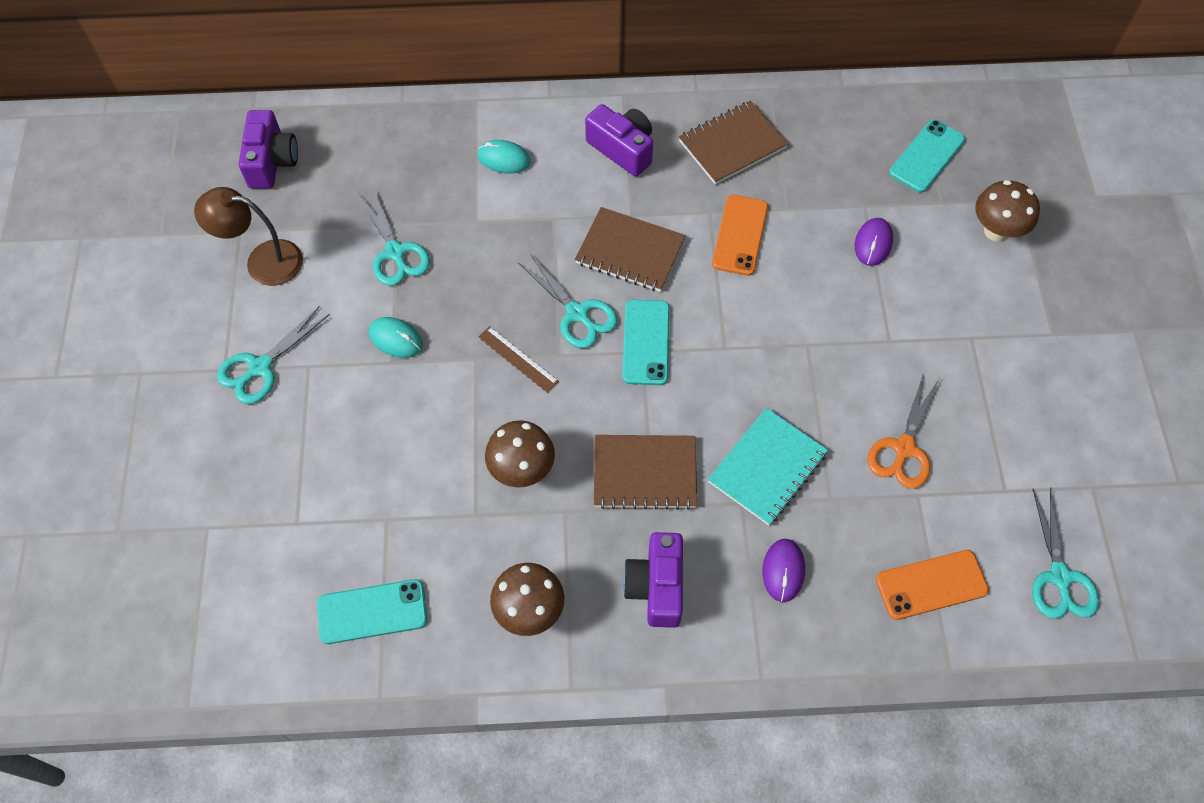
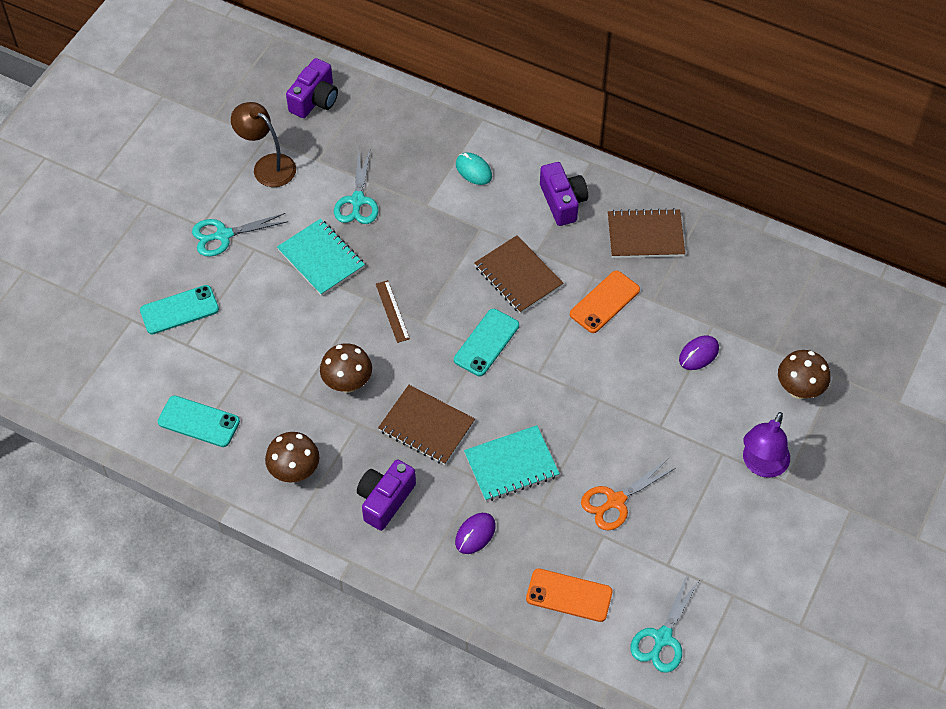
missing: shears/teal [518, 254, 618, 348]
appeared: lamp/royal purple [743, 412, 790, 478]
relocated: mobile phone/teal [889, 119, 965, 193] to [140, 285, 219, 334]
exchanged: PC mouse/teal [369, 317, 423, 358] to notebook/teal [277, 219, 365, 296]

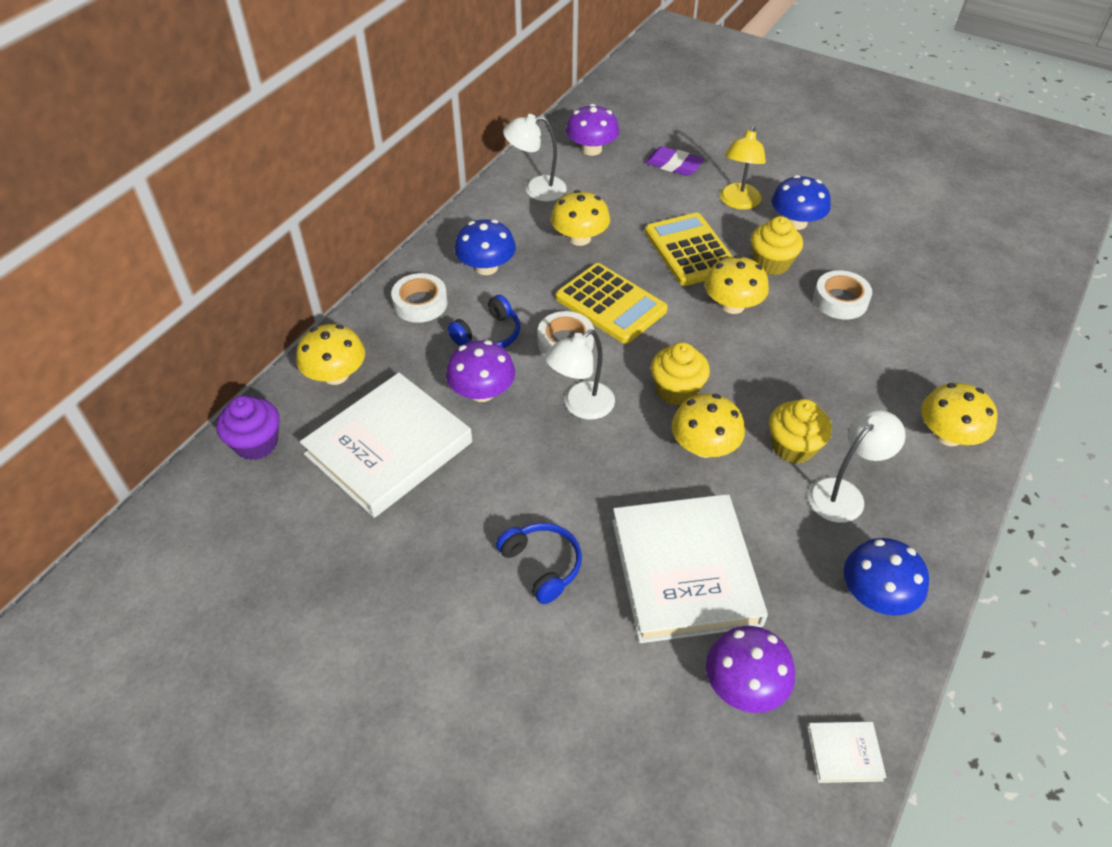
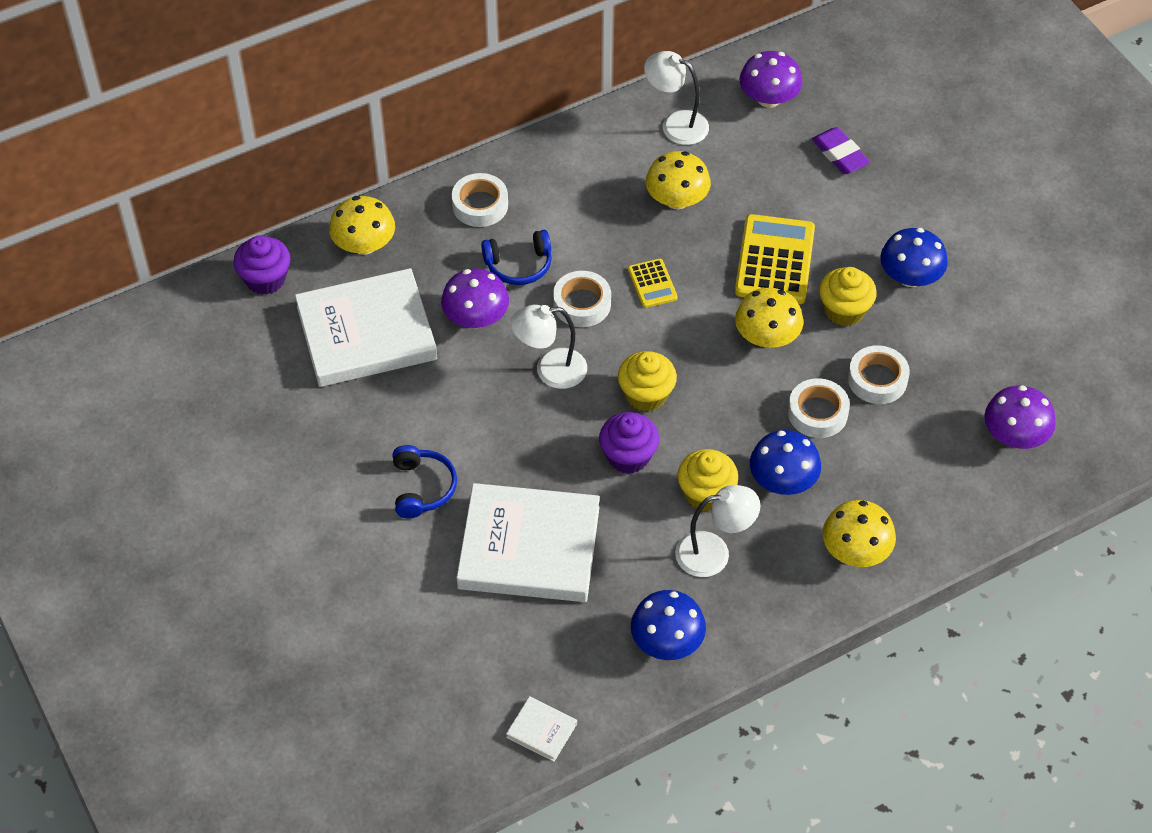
missing: lamp/golden [720, 125, 766, 210]
appeared: sticky tape/snow-white [788, 378, 850, 438]
relocated: toadstool/royal blue [454, 219, 516, 275] to [750, 430, 821, 495]; toadstool/royal purple [706, 626, 795, 713] to [984, 385, 1056, 449]
exchanged: toadstool/golden [672, 394, 745, 458] to muffin/royal purple [599, 412, 659, 474]
spun: book/snow-white [612, 494, 768, 643] = [456, 483, 600, 602] 75 degrees clockwise
size: pocket calculator/golden [556, 263, 668, 344] = [628, 259, 678, 308] x0.52

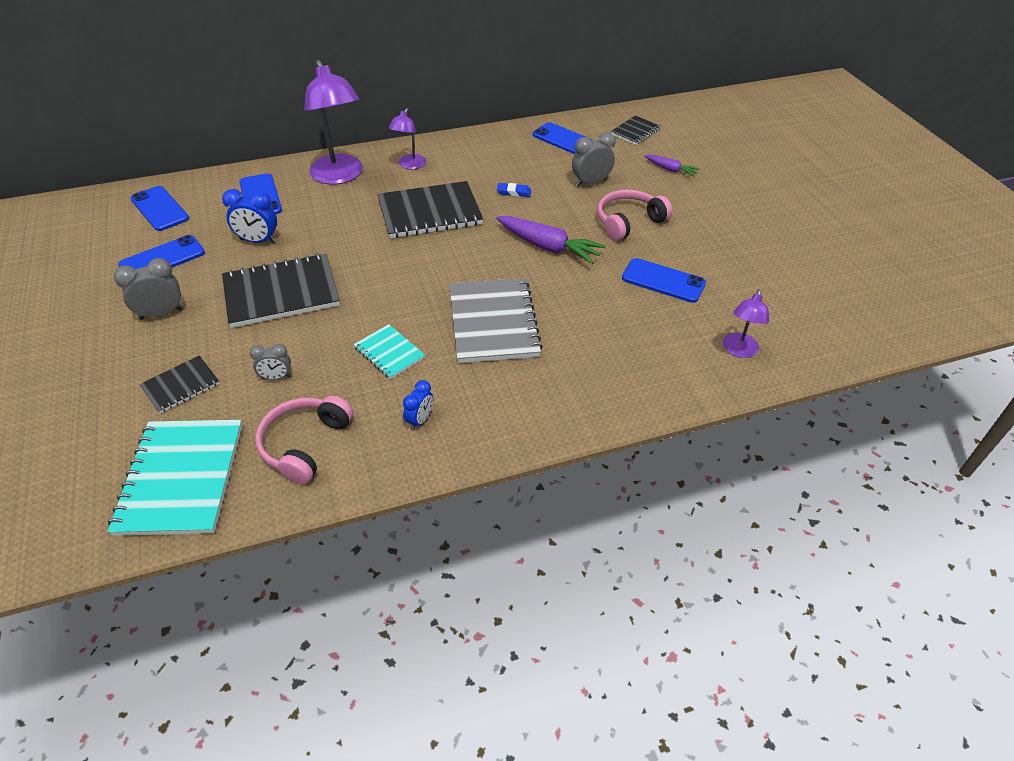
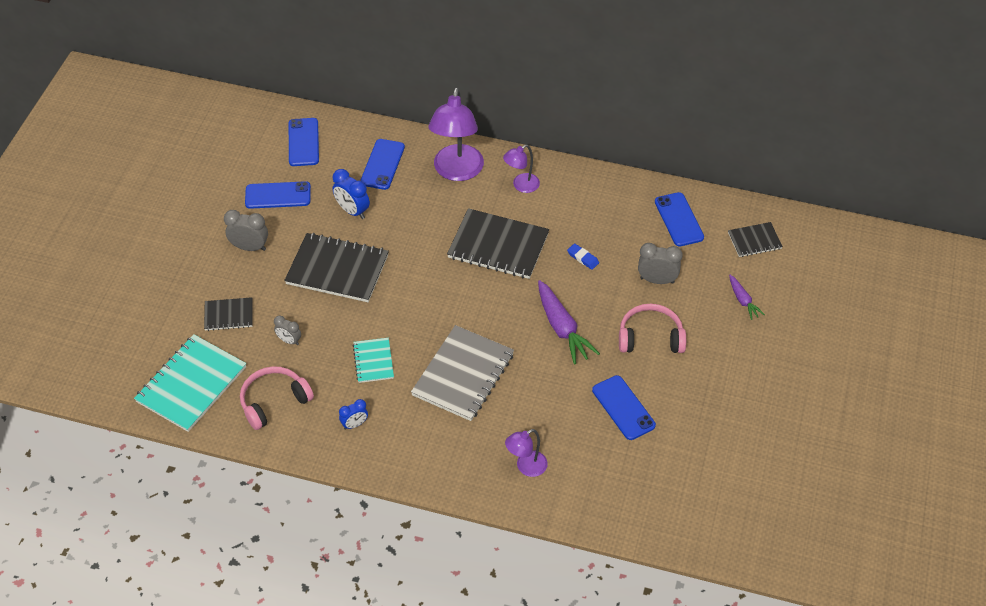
relocated: lamp/royal purple [723, 289, 769, 358] to [505, 429, 548, 477]

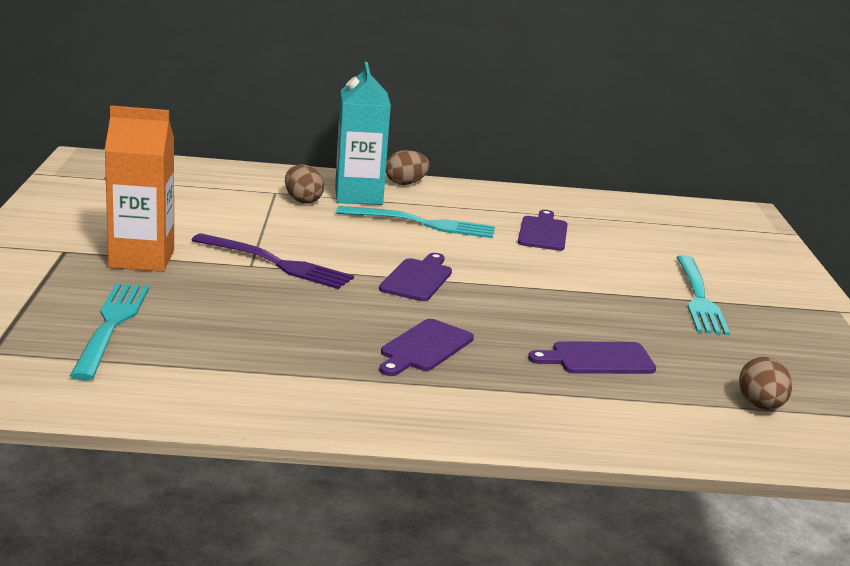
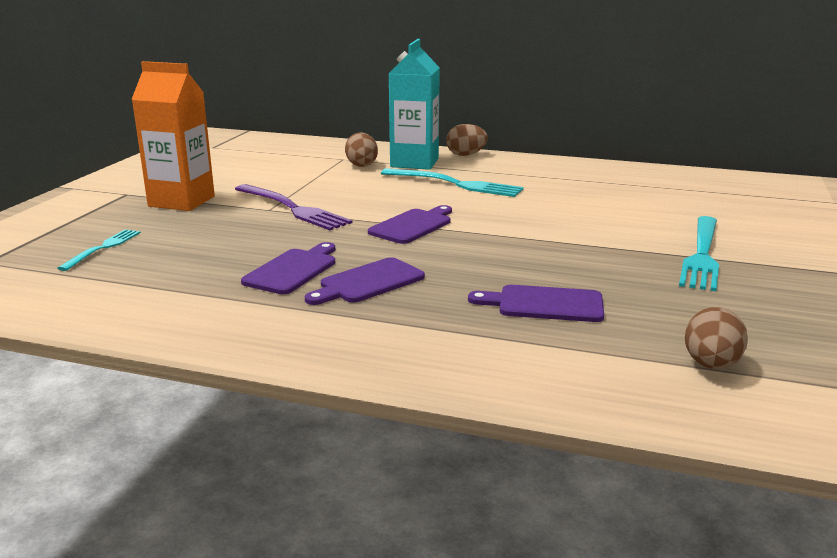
relocated: cutting board/royal purple [518, 210, 568, 251] to [241, 242, 335, 294]
size: fork/teal [70, 283, 149, 380] = [57, 229, 141, 271] x0.59

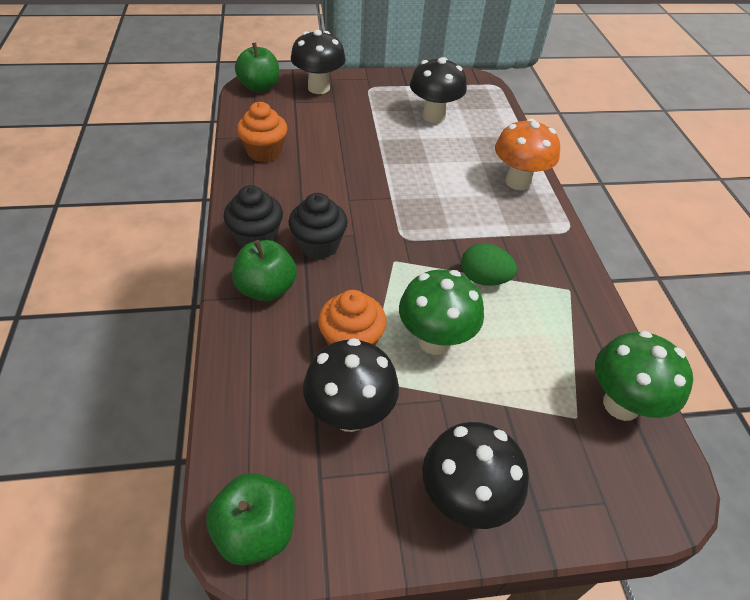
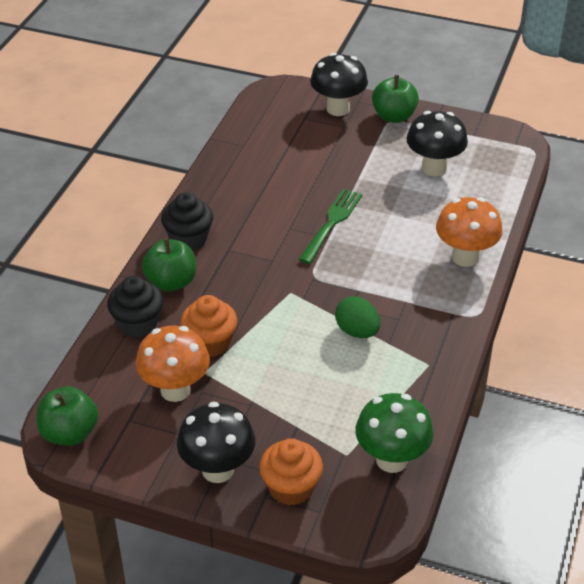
missing: toadstool/leaf-green [399, 270, 484, 355]
appeared: fork/leaf-green [299, 189, 363, 264]
relocated: toy apple/leaf-green [235, 43, 279, 92] to [372, 75, 419, 123]; muffin/orange-coloured [237, 102, 288, 162] to [259, 438, 323, 506]; muffin/jet-black [288, 193, 348, 259] to [107, 276, 163, 338]
colour: toadstool/jet-black [303, 338, 399, 432] to toadstool/orange-coloured [136, 326, 210, 402]

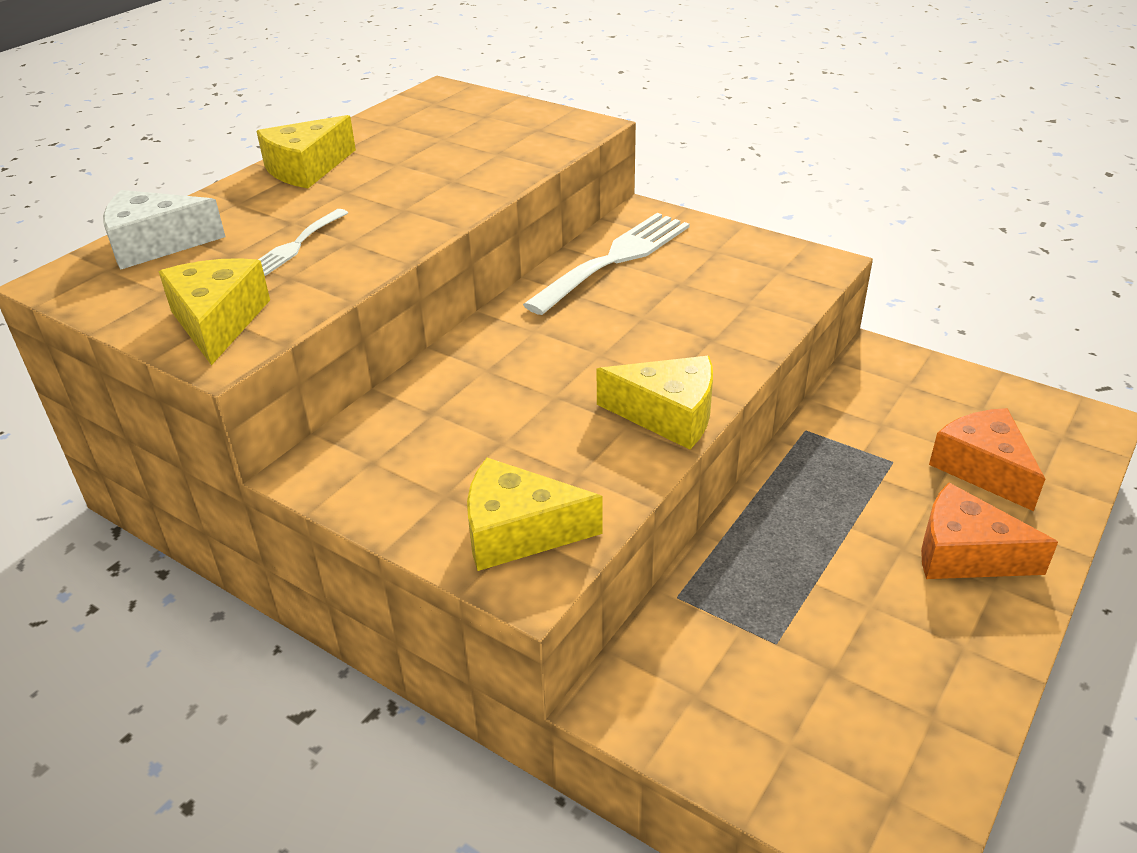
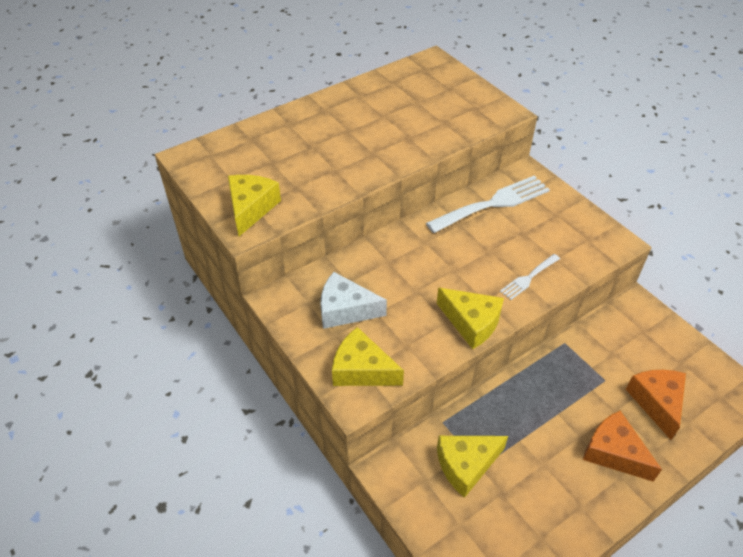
relocated: cheese/golden [256, 115, 356, 188] to [437, 436, 508, 498]; cheese/snow-white [103, 190, 225, 270] to [321, 272, 387, 329]; fork/snow-white [258, 209, 348, 276] to [500, 254, 560, 300]

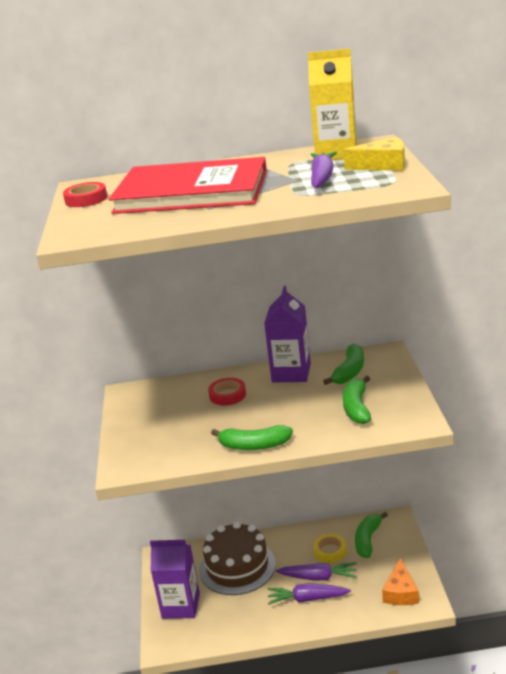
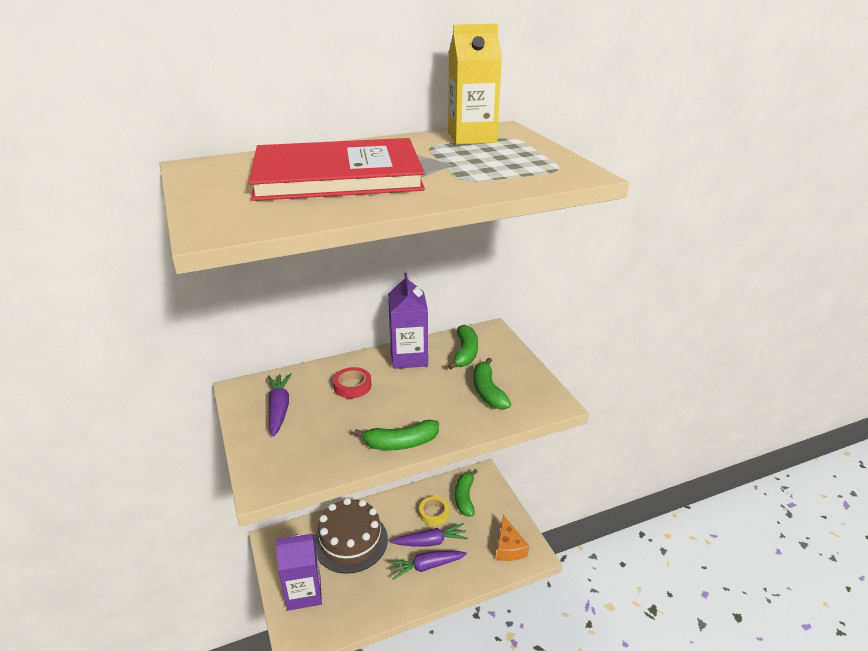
missing: cheese/golden [343, 137, 405, 170]; sticky tape/crimson [63, 182, 107, 207]
relocated: carrot/royal purple [311, 151, 337, 188] to [268, 373, 292, 437]

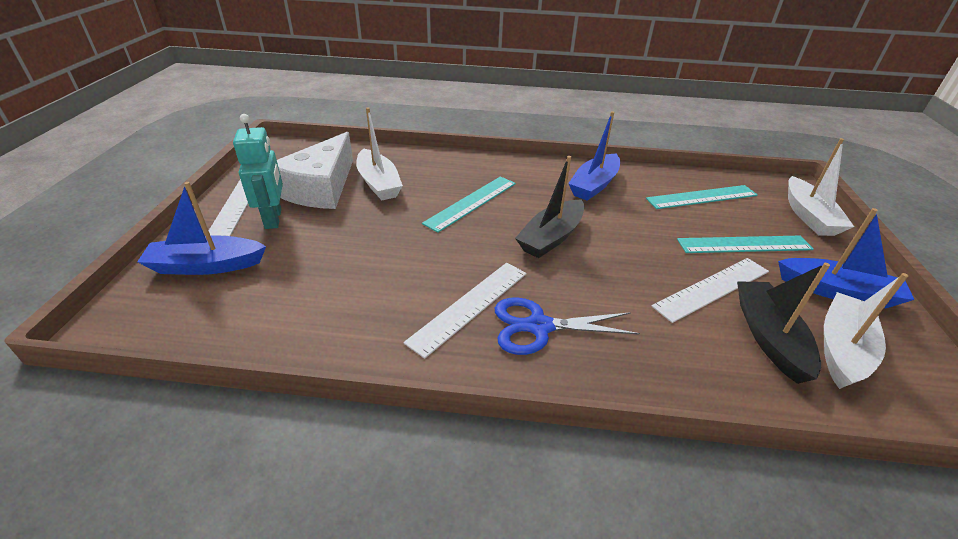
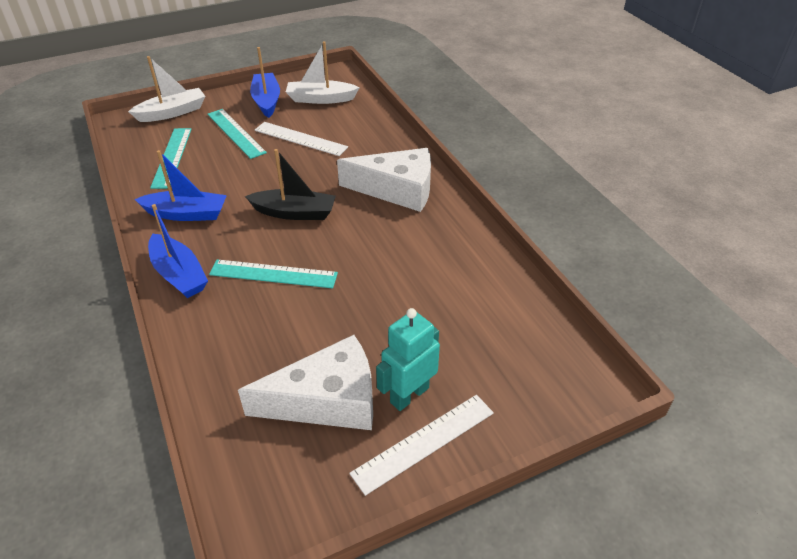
missing: toy boat/snow-white [356, 107, 403, 200]; measuring stick/snow-white [403, 263, 527, 359]; toy boat/jet-black [737, 263, 830, 384]
relocated: toy boat/royal blue [137, 182, 266, 275] to [148, 204, 208, 298]
exchanged: shears/royal blue [495, 297, 640, 355] to cheese/snow-white [337, 148, 431, 212]
spun: measuring stick/teal [646, 185, 758, 209] = [150, 128, 192, 189] 45 degrees clockwise

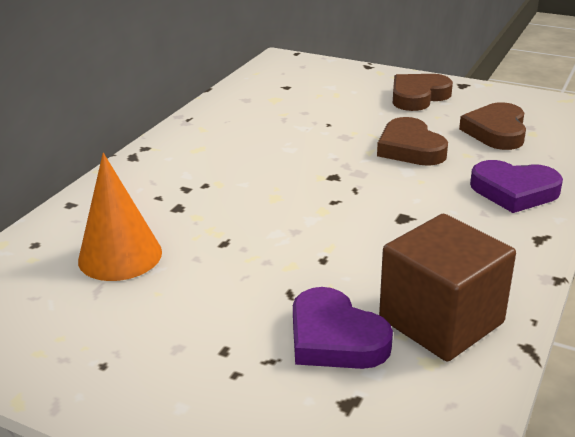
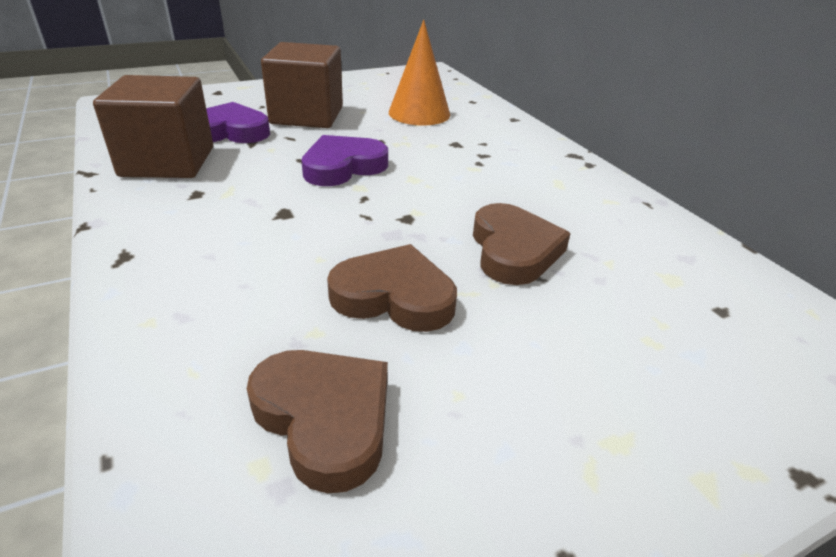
appeared: cube/russet [261, 42, 343, 128]
relocated: love heart/russet [393, 74, 453, 111] to [473, 203, 571, 285]; love heart/royal purple [470, 160, 563, 213] to [301, 135, 388, 186]

